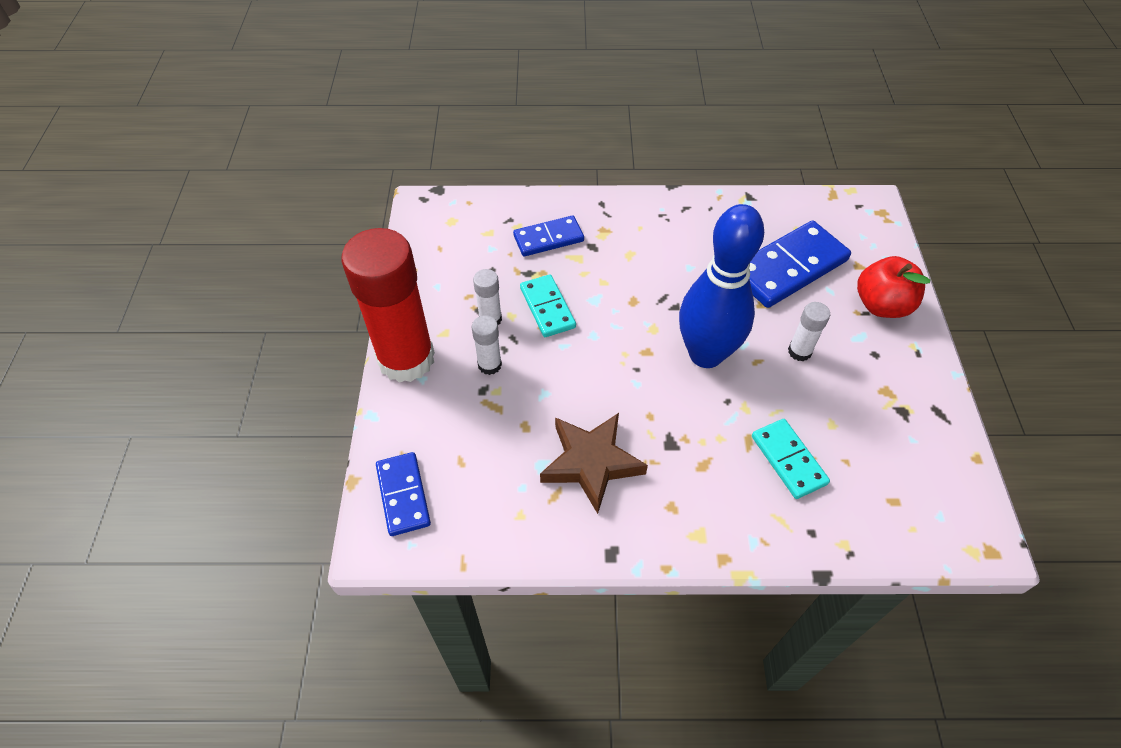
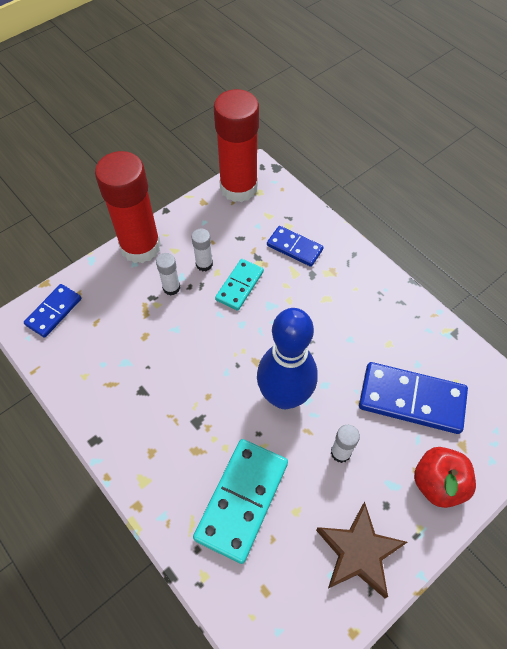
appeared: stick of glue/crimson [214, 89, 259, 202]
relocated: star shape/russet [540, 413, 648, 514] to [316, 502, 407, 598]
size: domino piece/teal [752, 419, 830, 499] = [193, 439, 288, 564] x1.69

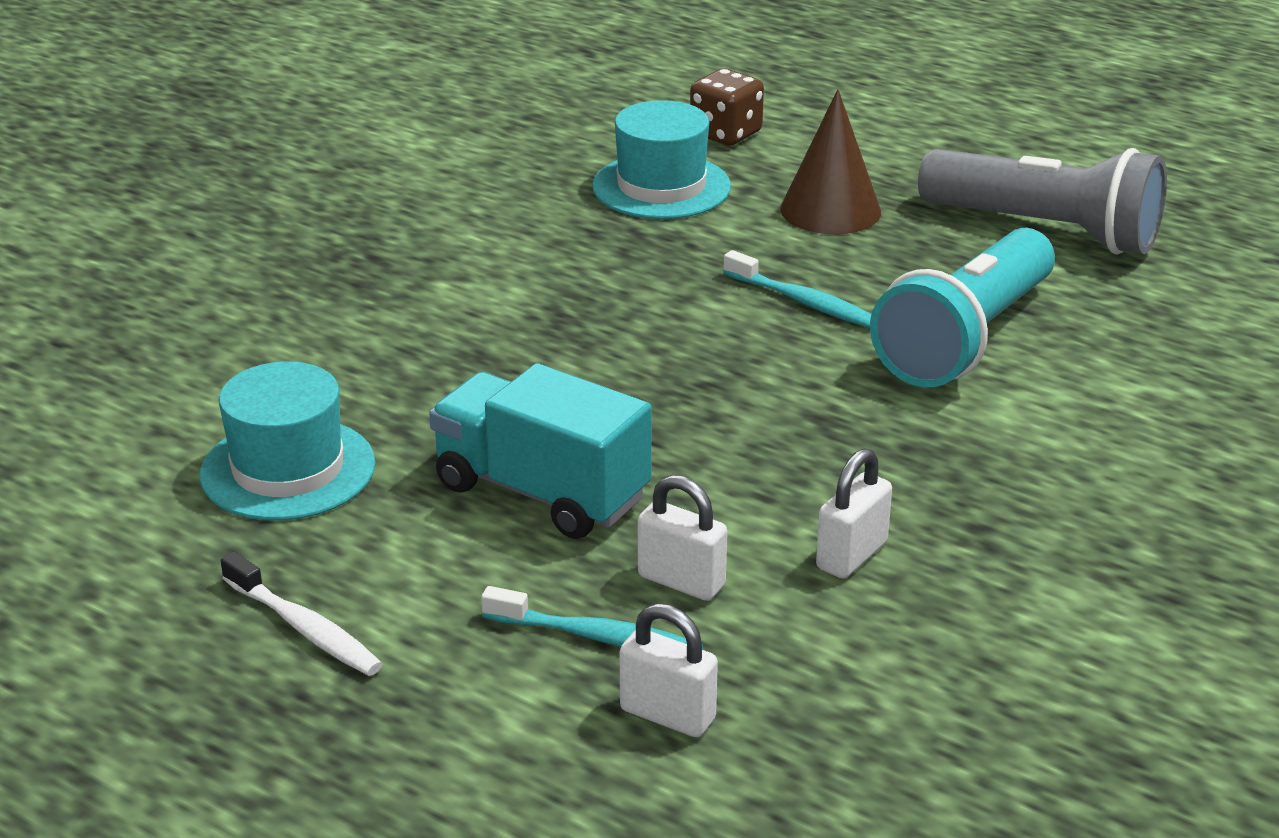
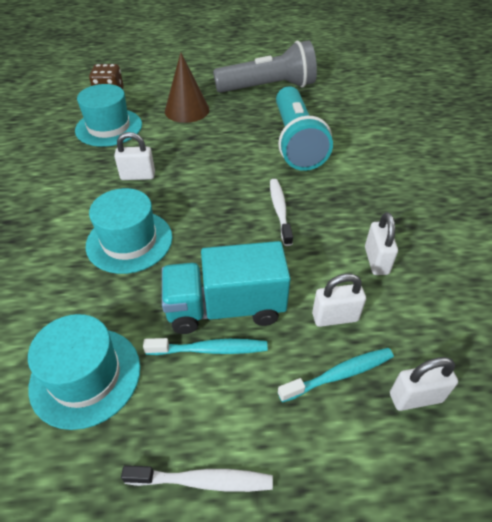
appeared: lock/snow-white [114, 132, 155, 180]; tooth brush/snow-white [270, 179, 293, 246]; hat/teal [86, 188, 172, 274]
relocated: tooth brush/teal [723, 250, 872, 328] to [143, 338, 268, 355]

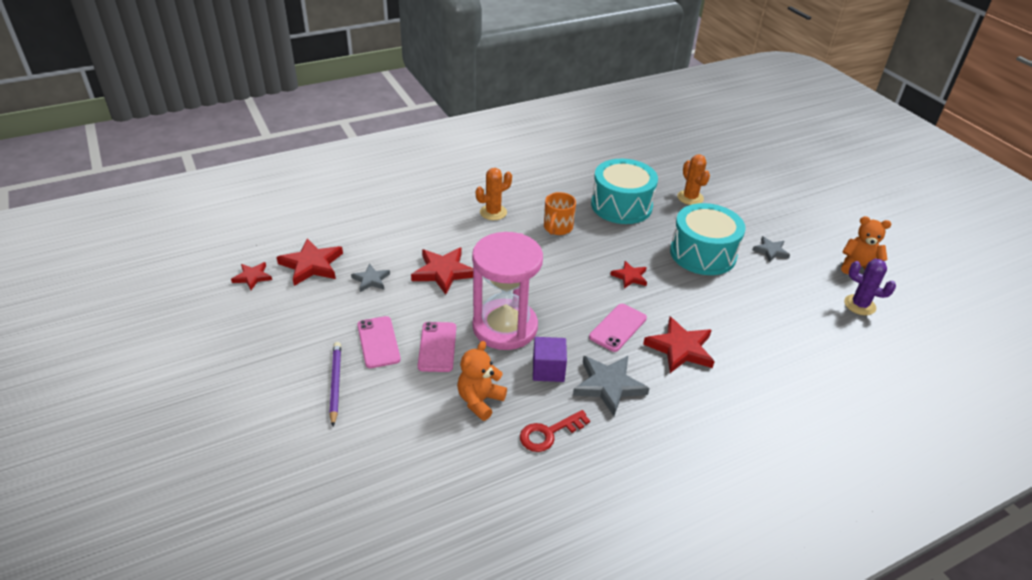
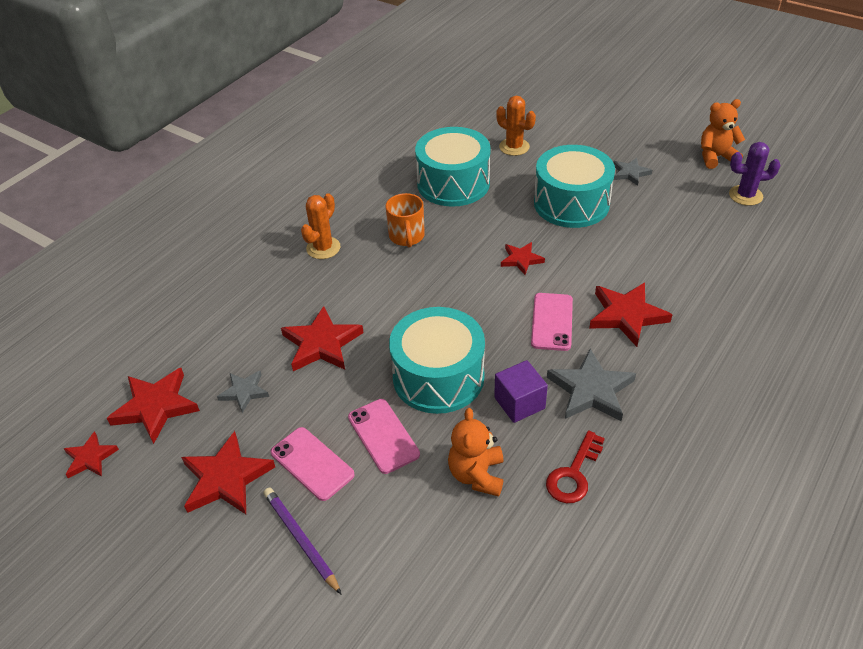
appeared: star shape/crimson [181, 431, 275, 514]
exchanged: sandglass/pink [472, 232, 543, 350] to drum/teal [389, 307, 485, 414]

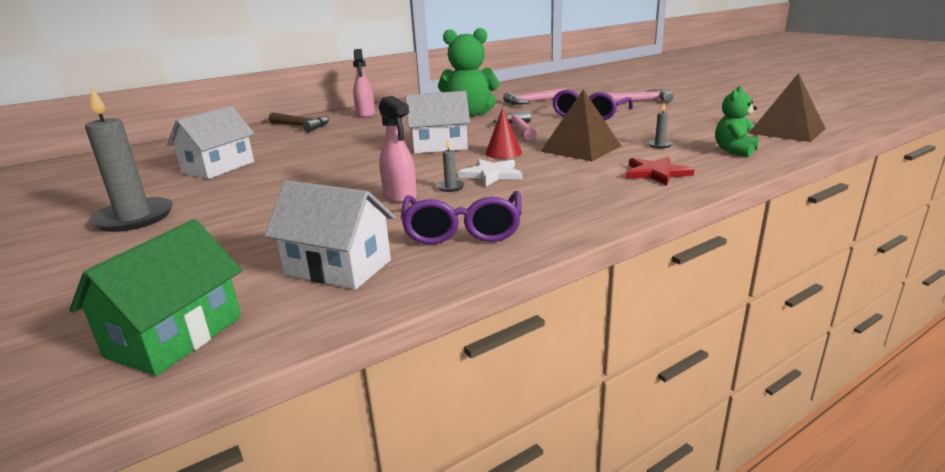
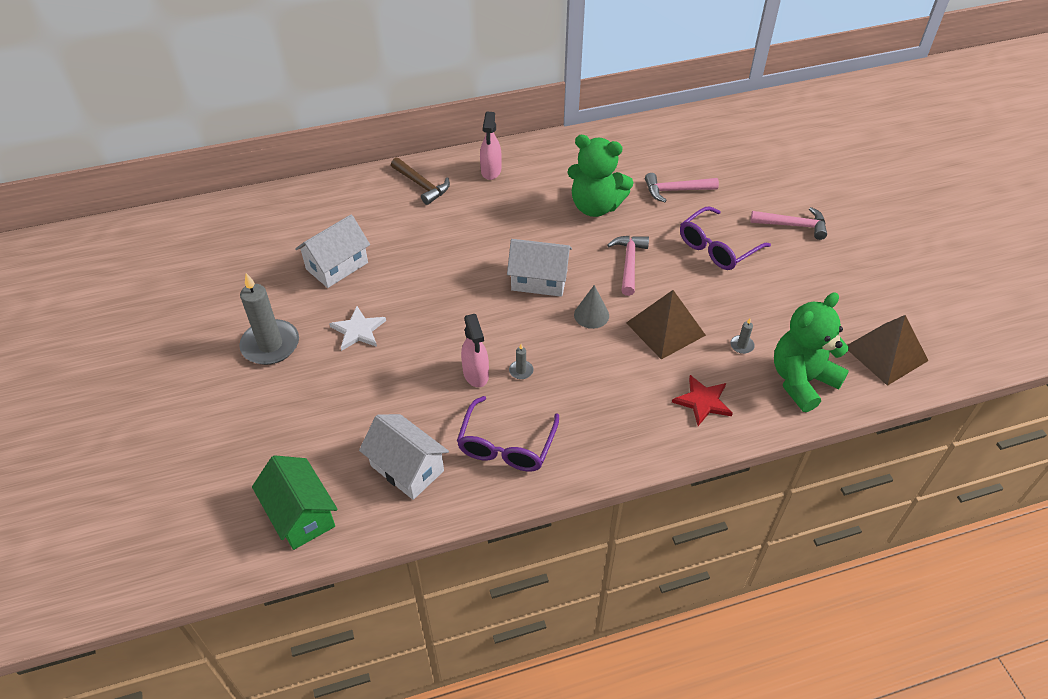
relocated: star shape/snow-white [458, 159, 523, 187] to [329, 306, 386, 351]
colour: solid cone/crimson [485, 107, 522, 159] to solid cone/ash-grey [574, 285, 609, 329]
spun: house/leaf-green [69, 219, 242, 376] = [252, 455, 338, 550] 75 degrees counterclockwise
size: teddy bear/leaf-green [715, 86, 758, 157] = [774, 292, 849, 412] x1.77

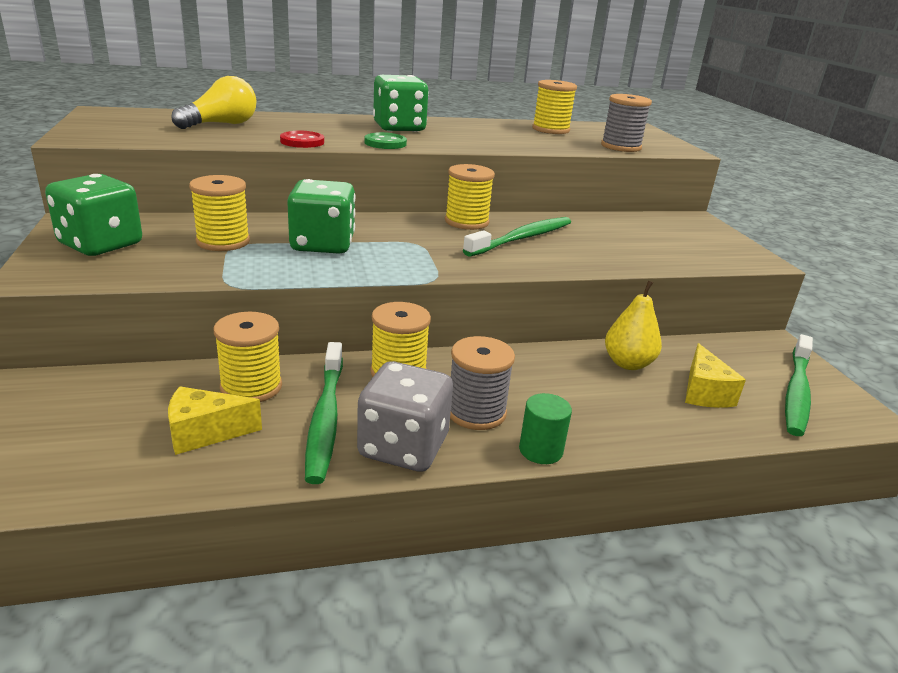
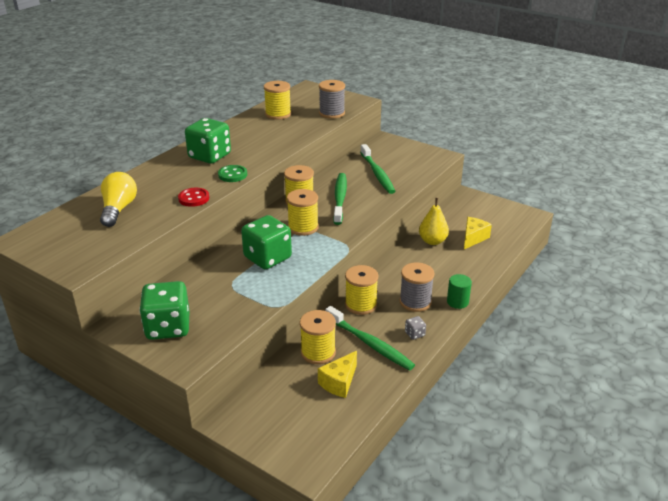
relocated: reel of thread/golden [189, 175, 250, 251] to [287, 189, 319, 236]; tooth brush/leaf-green [785, 334, 813, 436] to [360, 144, 395, 194]
spun: cheese/golden [685, 343, 746, 408] = [464, 217, 492, 249] 105 degrees counterclockwise
size: die/ash-grey [357, 361, 453, 472] = [405, 316, 426, 340] x0.42

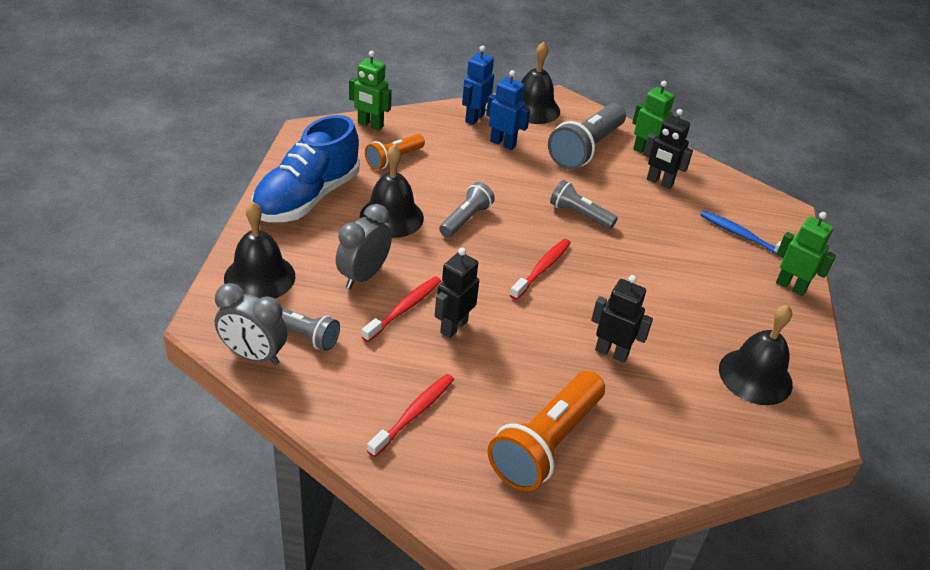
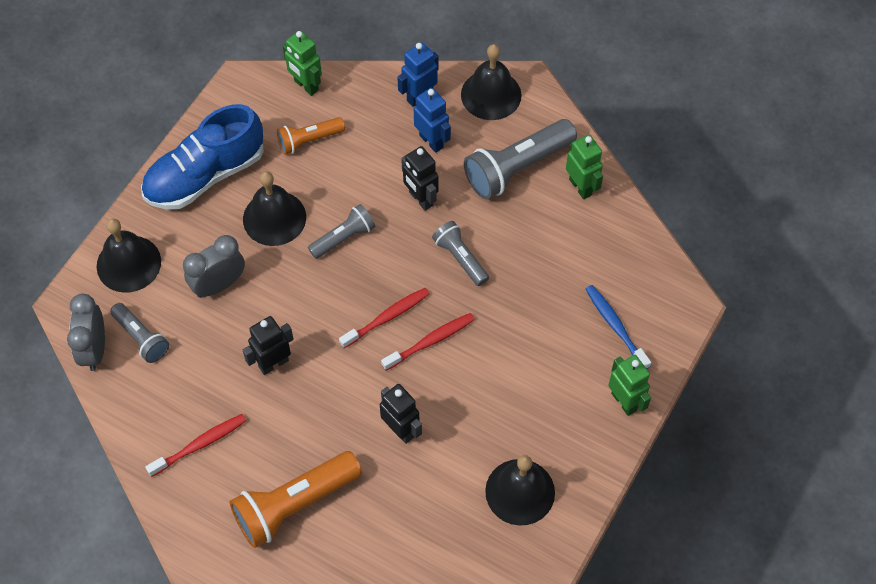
relocated: robot figure/jet-black [643, 109, 693, 189] to [401, 146, 439, 211]; tooth brush/crimson [361, 276, 441, 342] to [381, 313, 475, 370]
spun: alarm clock/ash-grey [215, 283, 288, 365] = [67, 294, 105, 371] 45 degrees clockwise

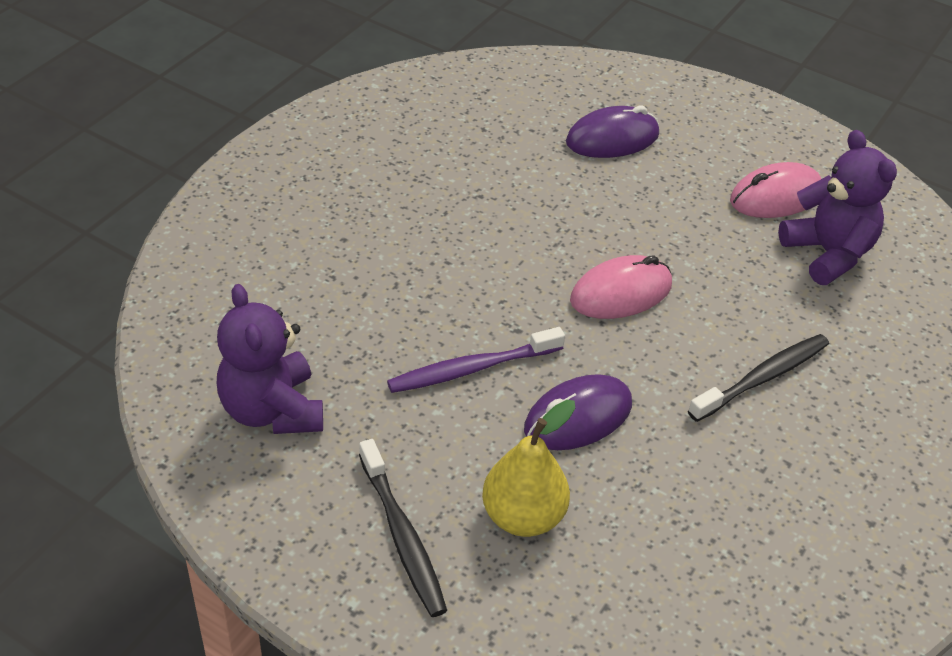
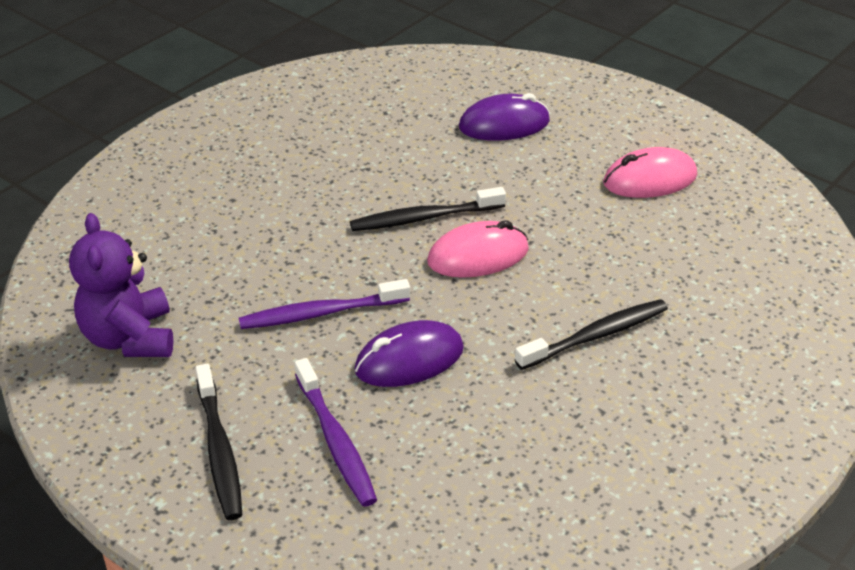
missing: teddy bear/royal purple [778, 130, 897, 285]
appeared: tooth brush/jet-black [350, 187, 506, 231]
exchanged: pear/golden [482, 400, 575, 537] to tooth brush/royal purple [295, 358, 377, 507]

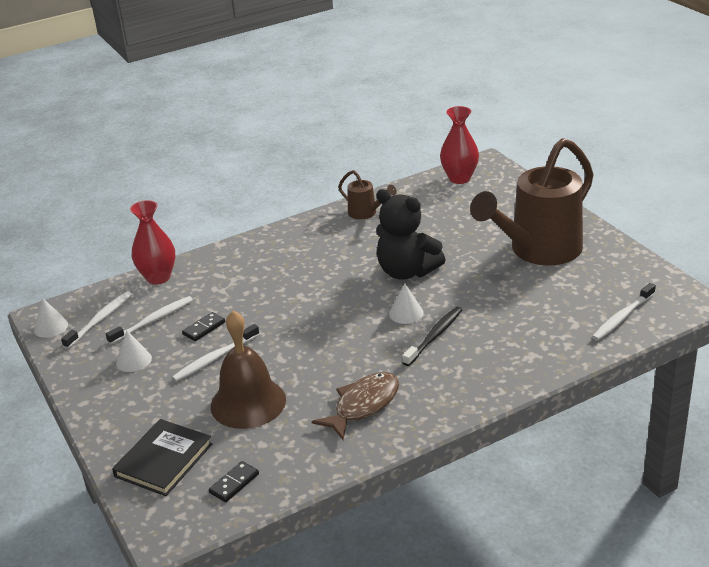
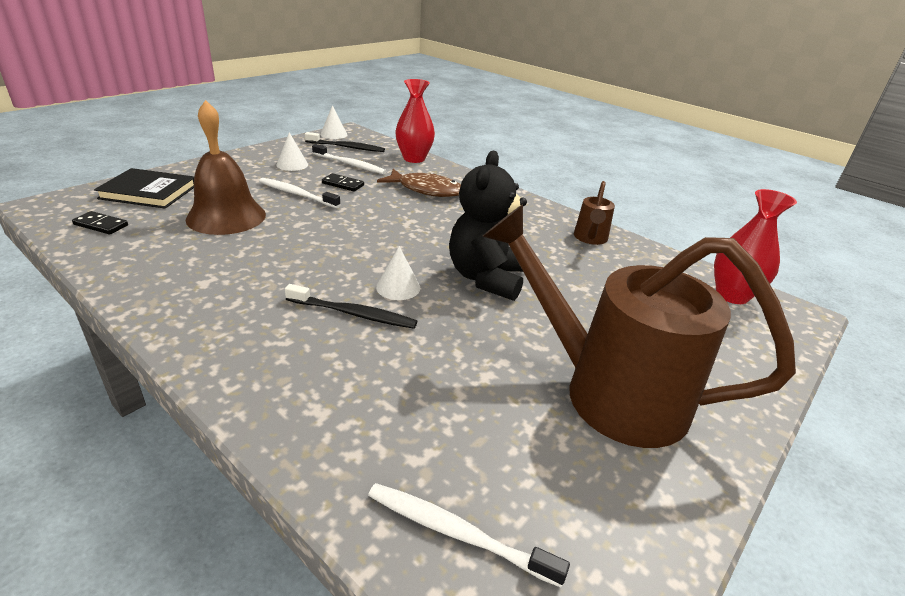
relocated: fish/russet [311, 372, 399, 440] to [377, 169, 461, 197]
colour: tooth brush/snow-white [61, 291, 132, 349] to tooth brush/jet-black [305, 132, 385, 152]

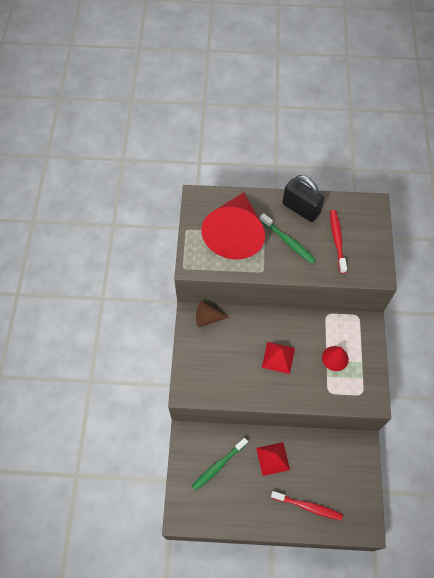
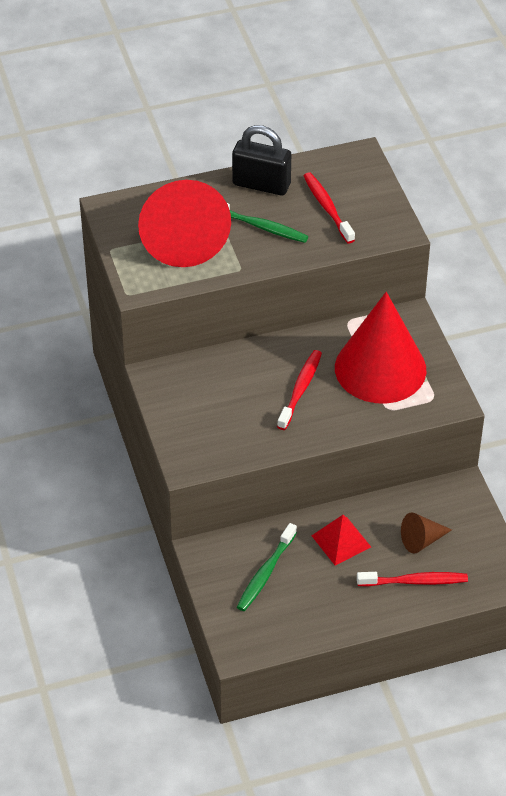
relocated: solid cone/russet [196, 301, 229, 327] to [401, 513, 452, 554]
exchanged: solid pyramid/crimson [262, 342, 295, 374] to tooth brush/crimson [277, 350, 322, 430]
size: solid cone/crimson [322, 346, 349, 371] = [335, 292, 426, 404] x2.31

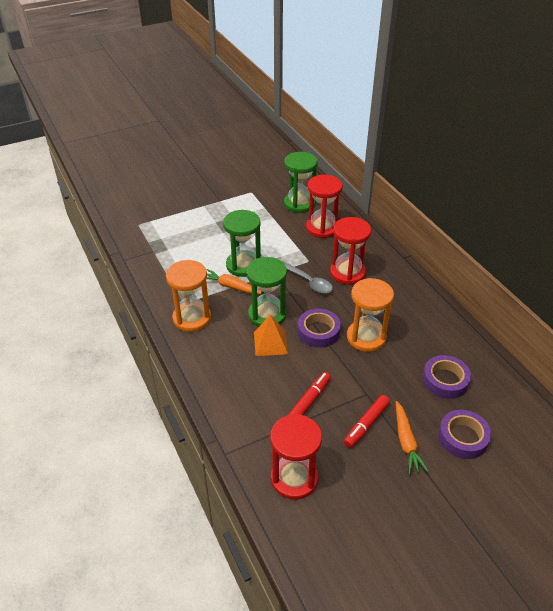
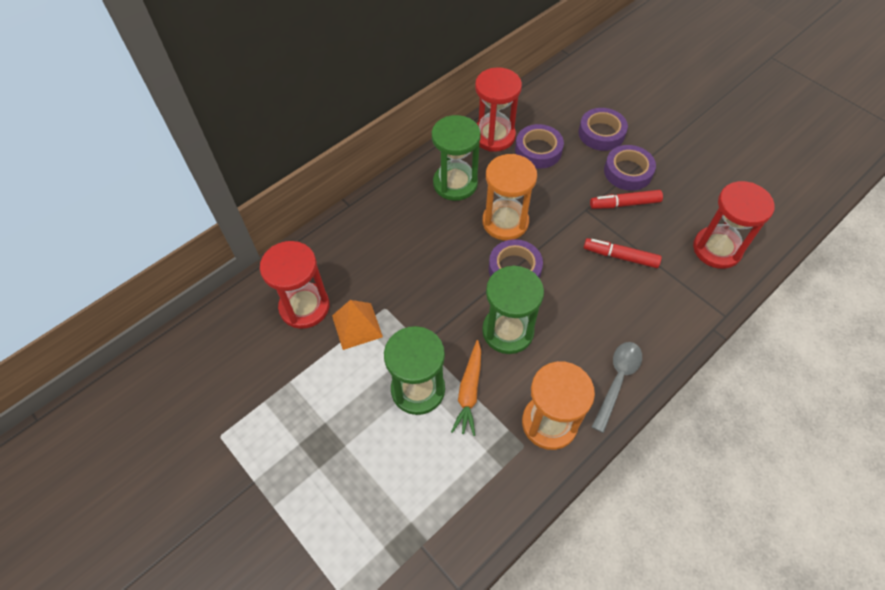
relocated: sandglass/leaf-green [284, 152, 318, 213] to [432, 115, 481, 201]; sandglass/crimson [330, 217, 371, 285] to [475, 67, 522, 152]; spoon/ash-grey [282, 261, 333, 294] to [592, 342, 642, 433]; solid pyramid/orange-coloured [254, 314, 288, 356] to [332, 300, 383, 350]
exchanged: carrot/orange-coloured [396, 401, 429, 474] to sticky tape/royal purple [604, 145, 656, 191]
spun: marker/crimson [344, 395, 390, 448] = [590, 190, 663, 209] 150 degrees clockwise

